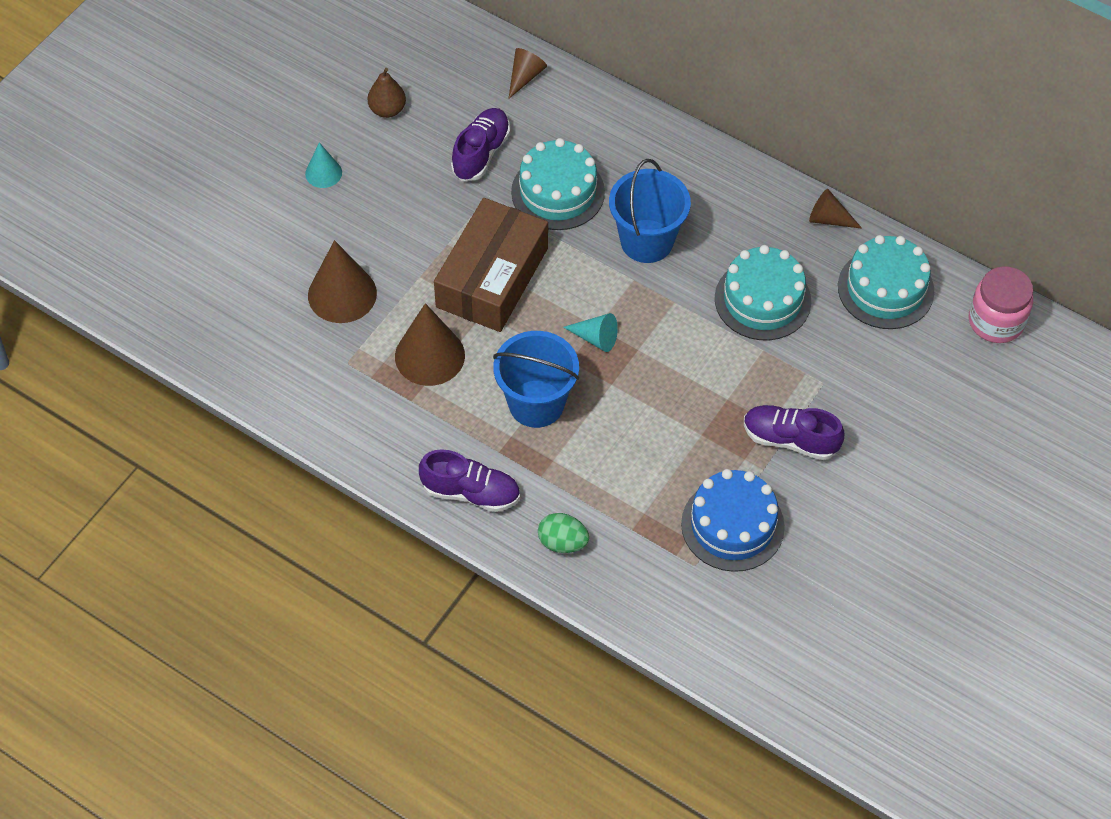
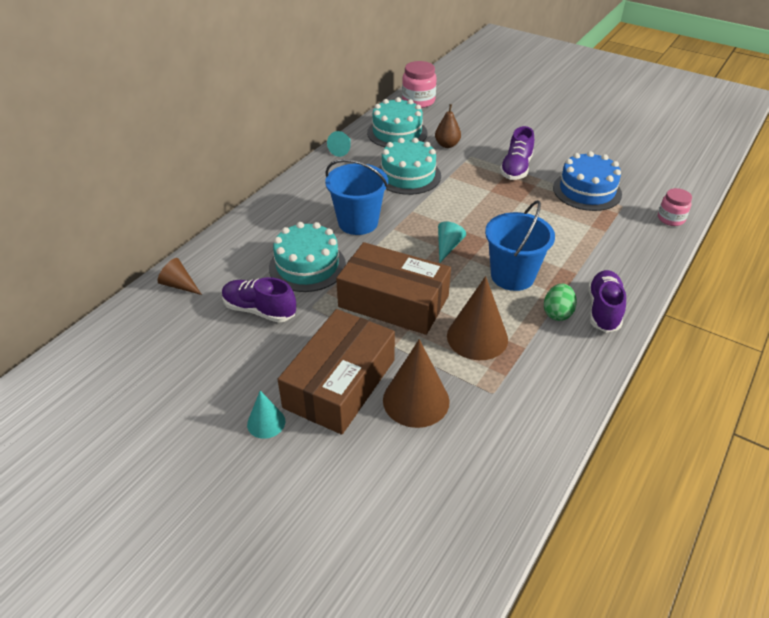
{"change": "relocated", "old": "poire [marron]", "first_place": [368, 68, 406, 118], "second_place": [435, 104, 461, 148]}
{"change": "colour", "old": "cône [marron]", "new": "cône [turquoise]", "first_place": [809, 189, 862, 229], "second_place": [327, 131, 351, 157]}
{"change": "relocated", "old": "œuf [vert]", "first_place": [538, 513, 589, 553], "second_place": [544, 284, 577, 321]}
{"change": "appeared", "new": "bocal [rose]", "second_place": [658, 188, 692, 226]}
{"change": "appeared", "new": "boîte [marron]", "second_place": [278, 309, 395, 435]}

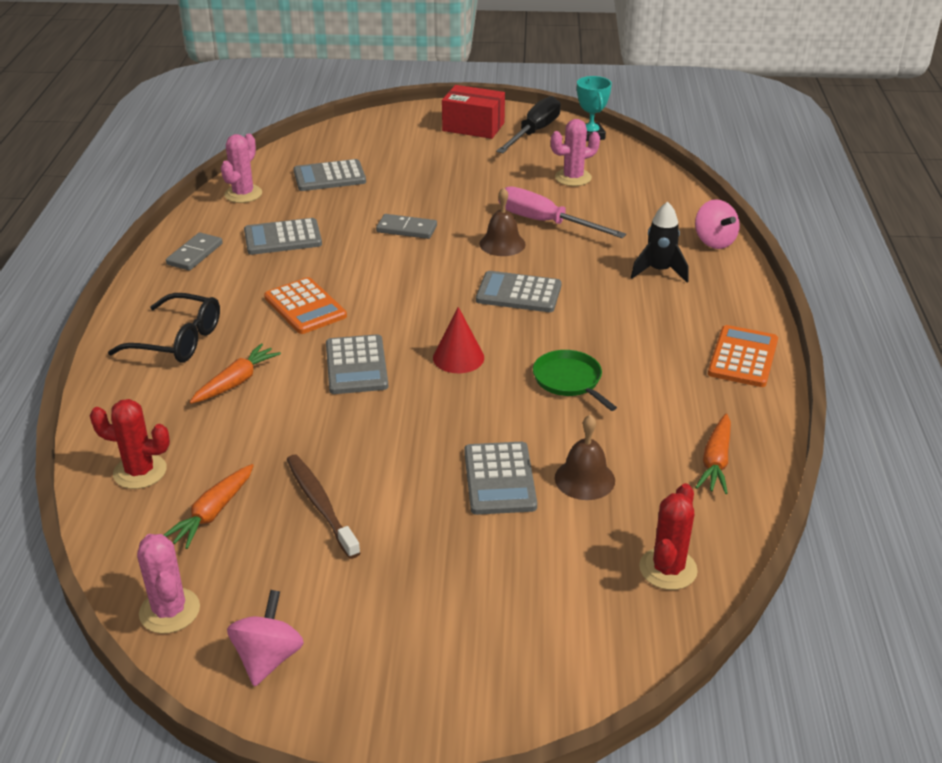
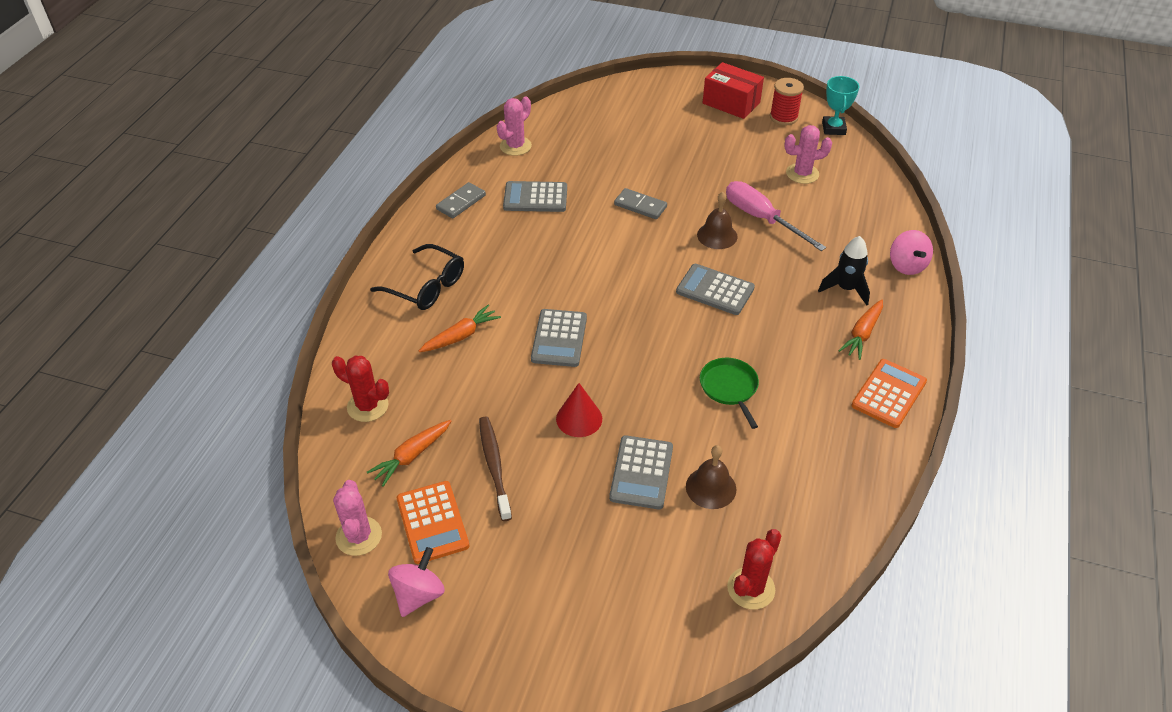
{"change": "exchanged", "old": "tournevis [noir]", "new": "bobine [rouge]", "first_place": [496, 96, 561, 153], "second_place": [770, 78, 804, 125]}
{"change": "missing", "old": "calculatrice [gris]", "first_place": [293, 159, 366, 191]}
{"change": "relocated", "old": "calculatrice [orange]", "first_place": [264, 277, 347, 334], "second_place": [397, 481, 469, 564]}
{"change": "relocated", "old": "cône [rouge]", "first_place": [433, 307, 484, 373], "second_place": [556, 383, 602, 437]}
{"change": "relocated", "old": "carotte [orange]", "first_place": [695, 414, 731, 494], "second_place": [838, 299, 883, 360]}

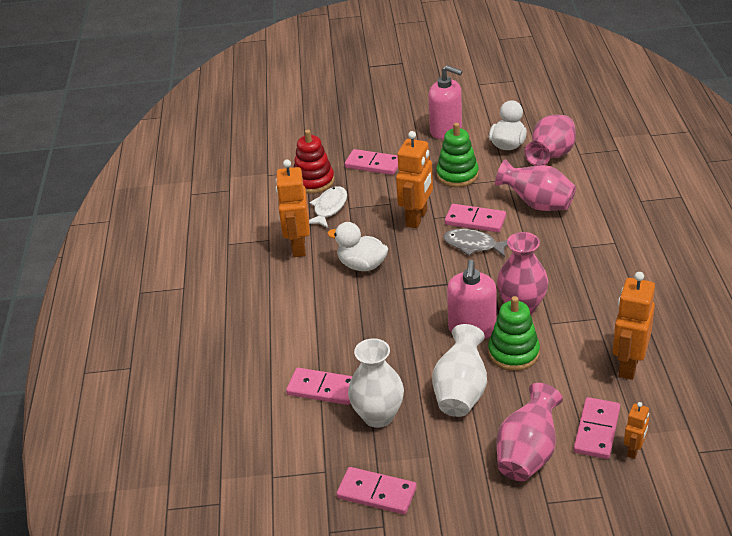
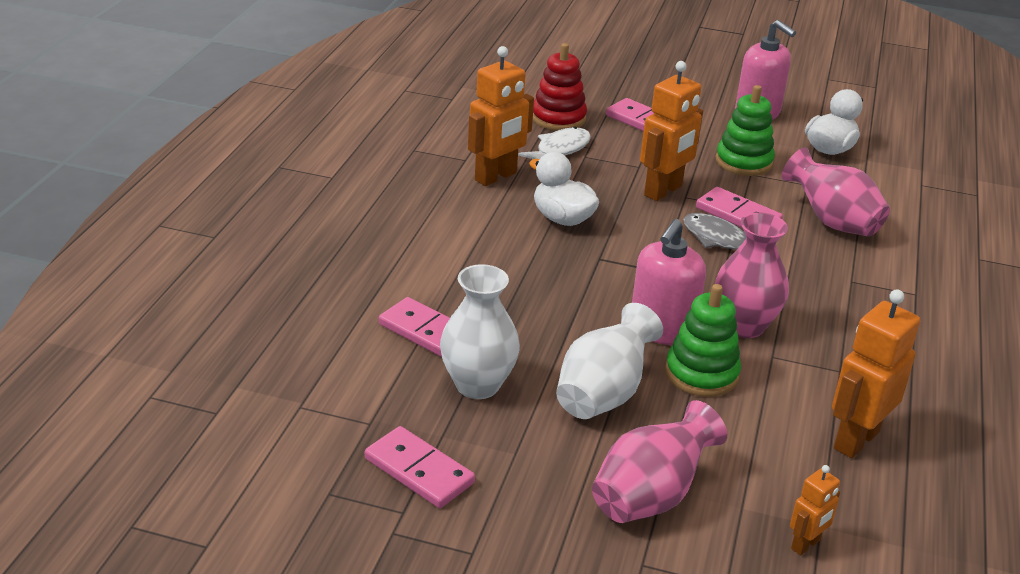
{"change": "missing", "old": "vase [rose]", "first_place": [524, 115, 576, 166]}
{"change": "spun", "old": "robot [orange]", "first_place": [275, 160, 310, 257], "second_place": [468, 46, 534, 186], "degrees": -150}
{"change": "missing", "old": "domino [rose]", "first_place": [574, 397, 620, 459]}

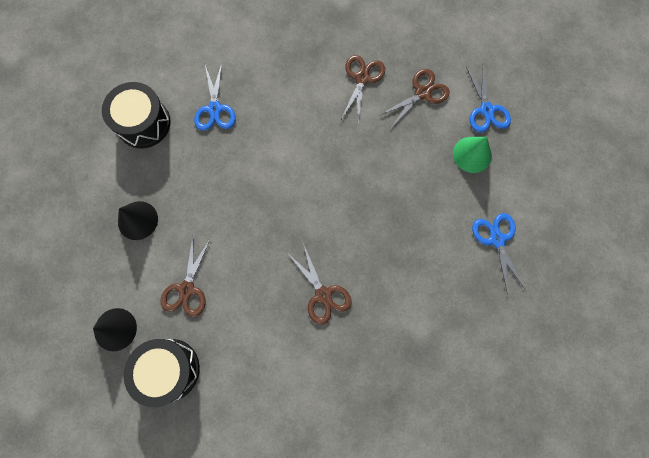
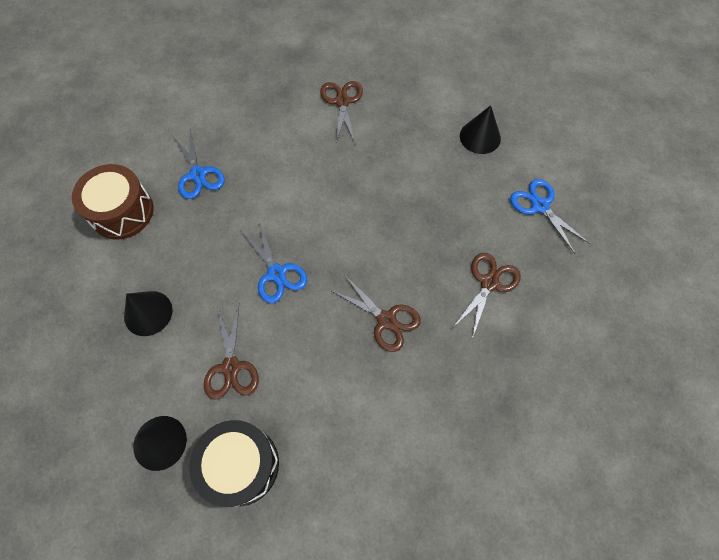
{"change": "relocated", "old": "ciseaux [bleu]", "first_place": [466, 65, 511, 133], "second_place": [241, 223, 307, 303]}
{"change": "relocated", "old": "ciseaux [marron]", "first_place": [380, 69, 450, 129], "second_place": [453, 253, 521, 339]}
{"change": "colour", "old": "tambour [noir]", "new": "tambour [marron]", "first_place": [102, 82, 171, 148], "second_place": [72, 164, 154, 240]}
{"change": "colour", "old": "cône [vert]", "new": "cône [noir]", "first_place": [453, 137, 492, 173], "second_place": [460, 105, 501, 154]}

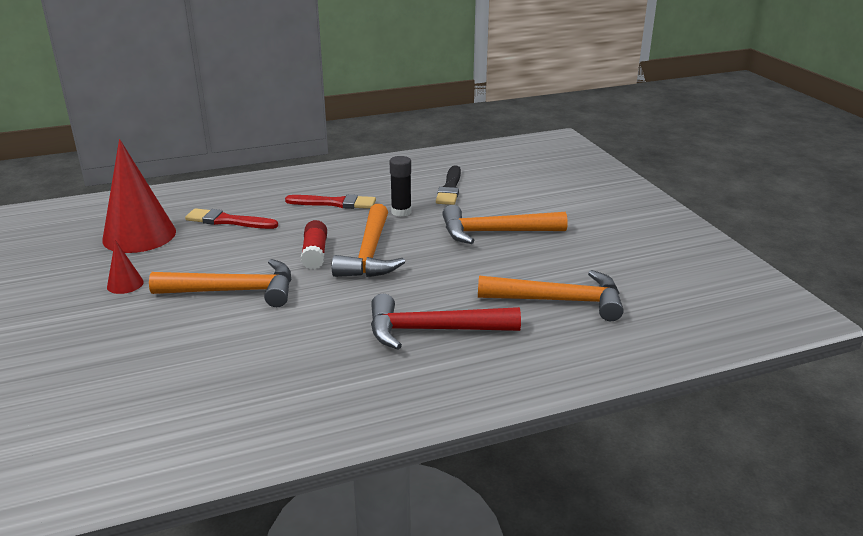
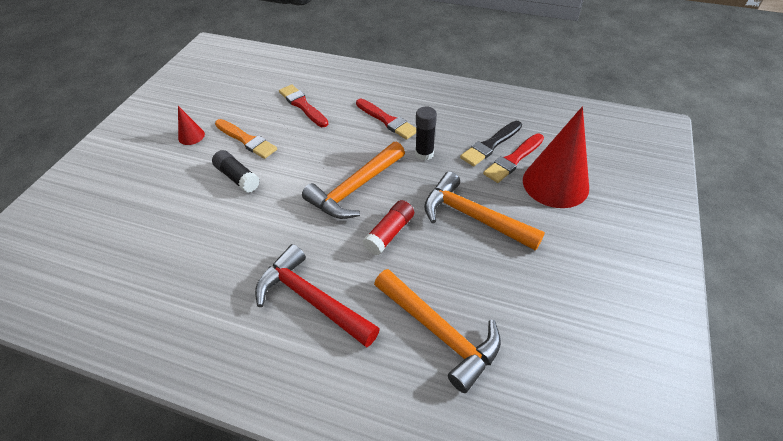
{"change": "relocated", "old": "cône [rouge]", "first_place": [102, 139, 176, 253], "second_place": [523, 107, 589, 208]}
{"change": "relocated", "old": "bâton de colle [rouge]", "first_place": [301, 220, 327, 270], "second_place": [362, 200, 414, 255]}
{"change": "exchanged", "old": "marteau [orange]", "new": "bâton de colle [noir]", "first_place": [149, 259, 291, 307], "second_place": [212, 150, 260, 193]}
{"change": "appeared", "new": "pinceau [orange]", "second_place": [215, 119, 277, 159]}
{"change": "appeared", "new": "pinceau [rouge]", "second_place": [483, 133, 544, 183]}

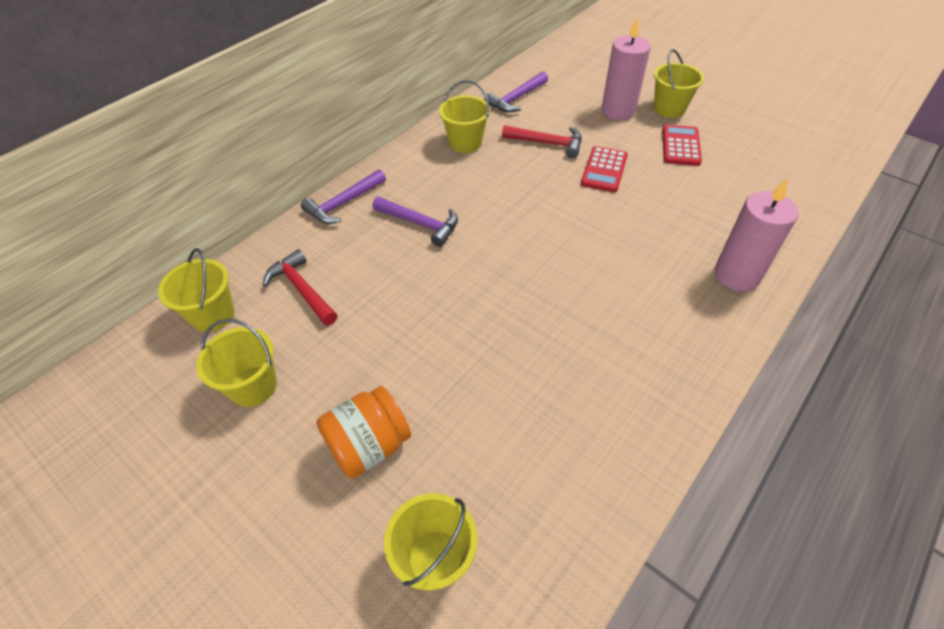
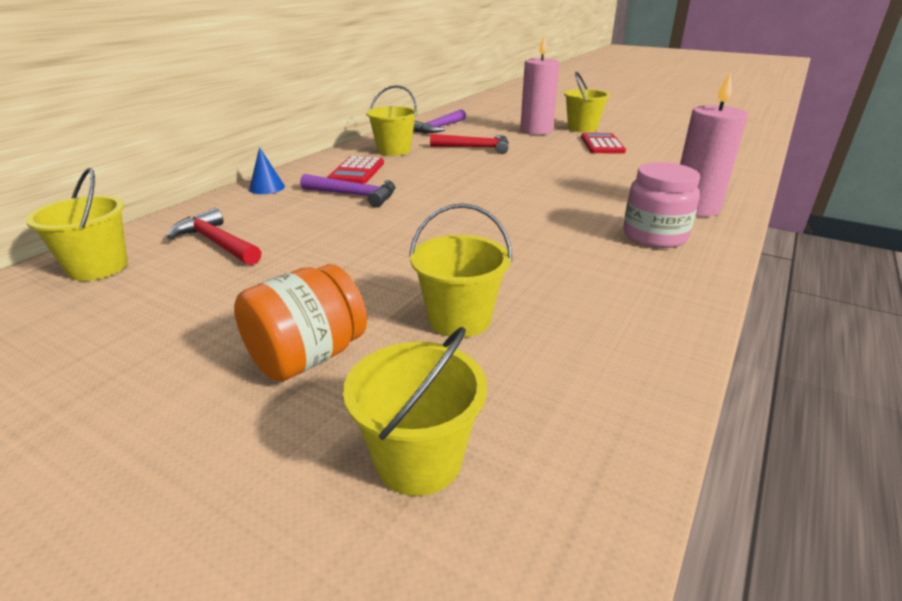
{"change": "relocated", "old": "calculatrice [rouge]", "first_place": [581, 146, 628, 192], "second_place": [328, 156, 384, 184]}
{"change": "exchanged", "old": "marteau [violet]", "new": "cône [bleu]", "first_place": [301, 169, 386, 224], "second_place": [249, 147, 285, 194]}
{"change": "relocated", "old": "seau [jaune]", "first_place": [196, 319, 277, 407], "second_place": [409, 203, 512, 338]}
{"change": "appeared", "new": "bocal [rose]", "second_place": [623, 162, 700, 248]}

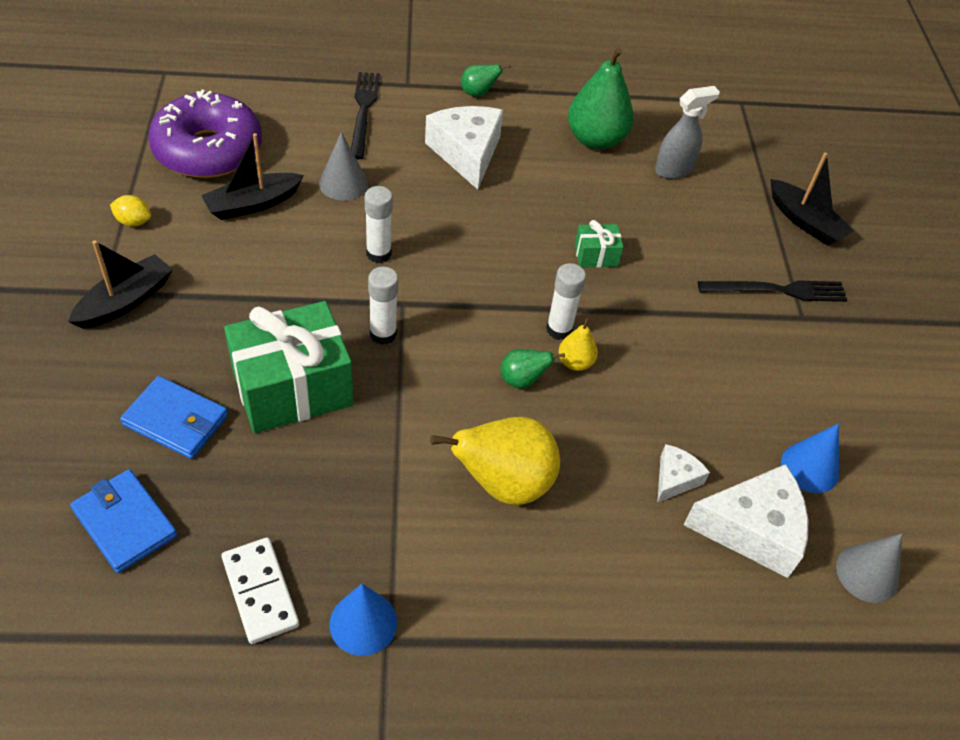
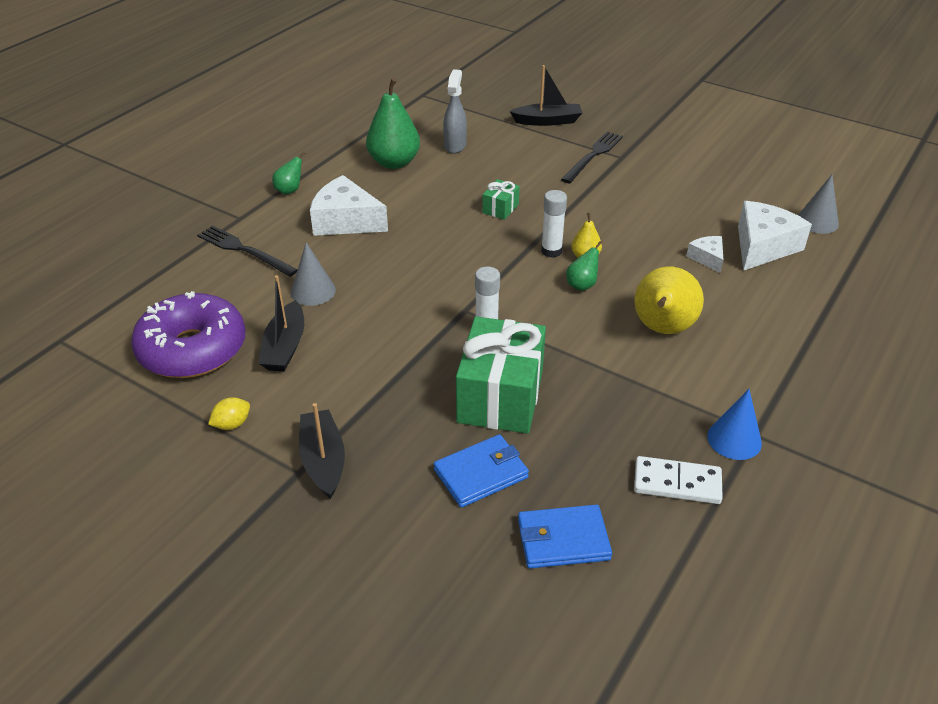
{"change": "missing", "old": "bâton de colle [blanc]", "first_place": [364, 186, 393, 263]}
{"change": "missing", "old": "cône [bleu]", "first_place": [781, 424, 839, 493]}

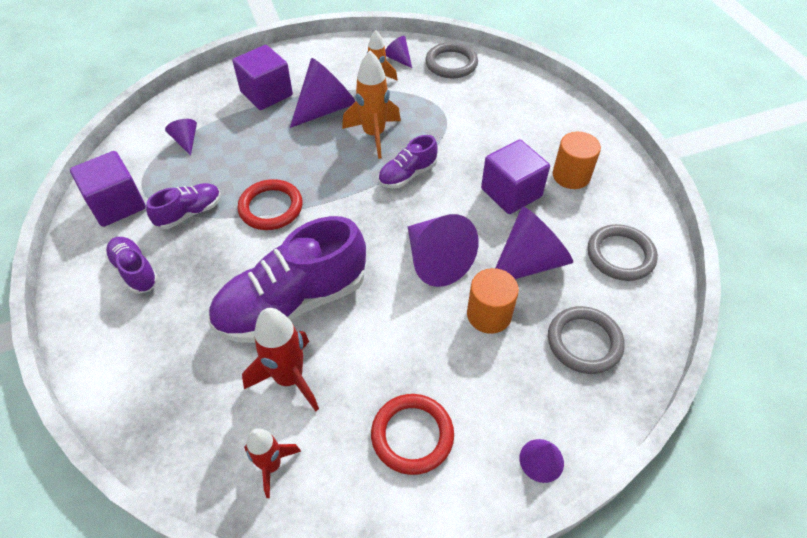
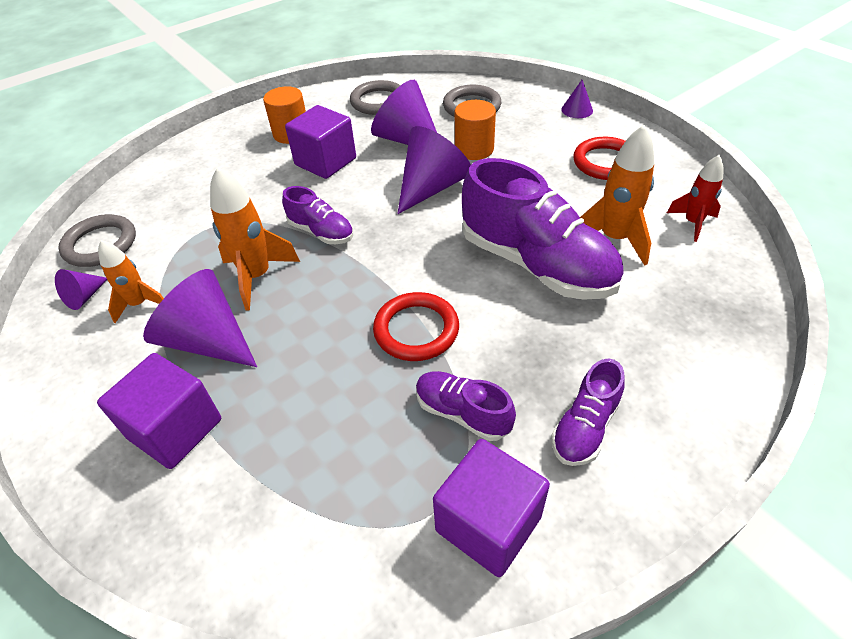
{"change": "missing", "old": "cône [violet]", "first_place": [165, 119, 197, 156]}
{"change": "colour", "old": "fusée [rouge]", "new": "fusée [orange]", "first_place": [242, 308, 319, 411], "second_place": [580, 125, 654, 266]}

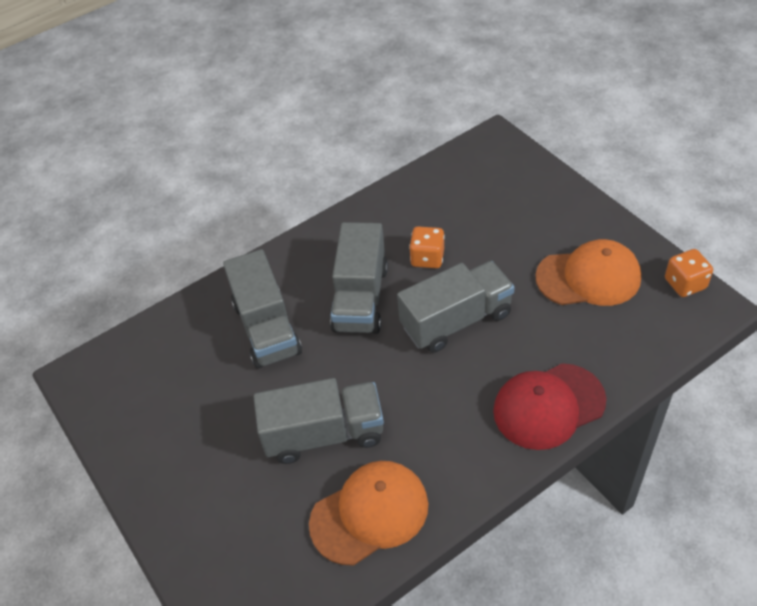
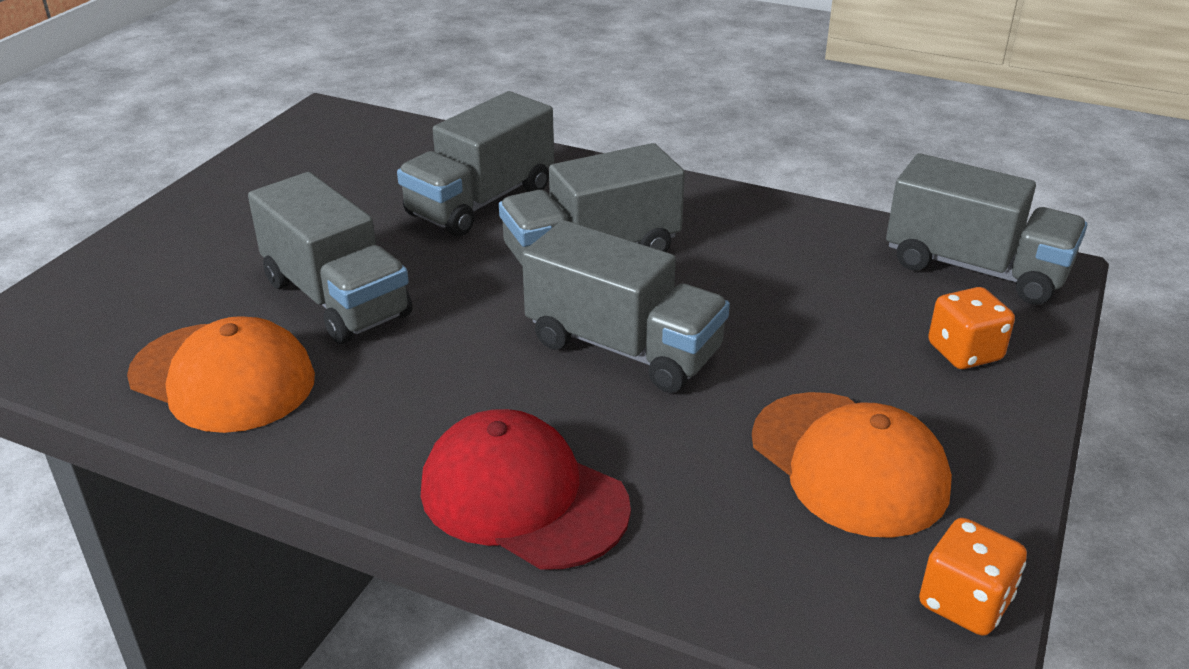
{"change": "relocated", "old": "dé [orange]", "first_place": [409, 226, 445, 268], "second_place": [928, 287, 1015, 369]}
{"change": "appeared", "new": "camion [gris]", "second_place": [886, 153, 1087, 305]}

